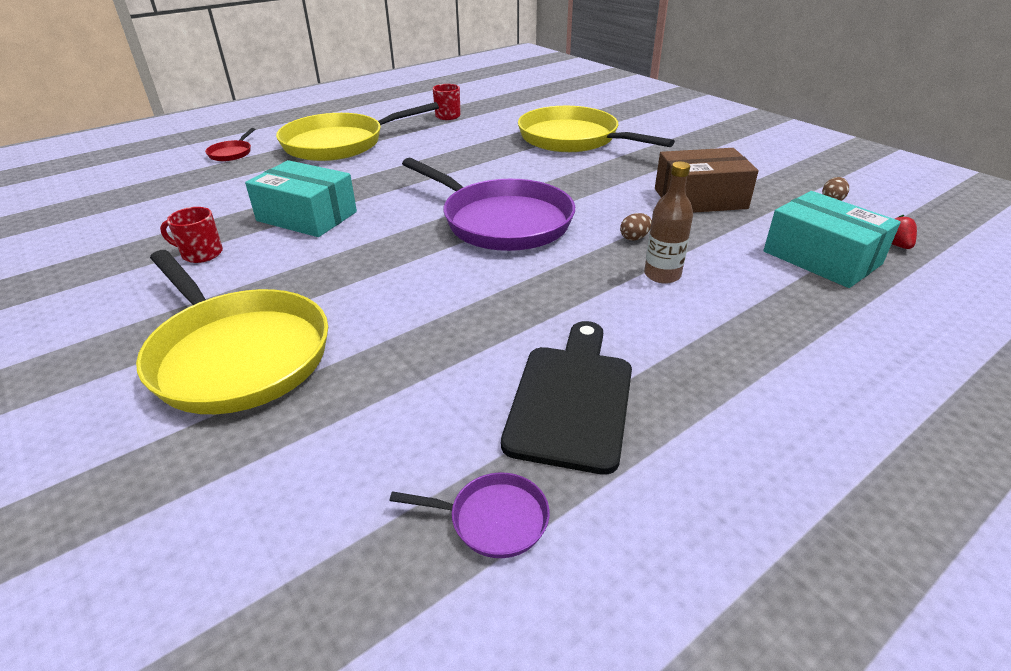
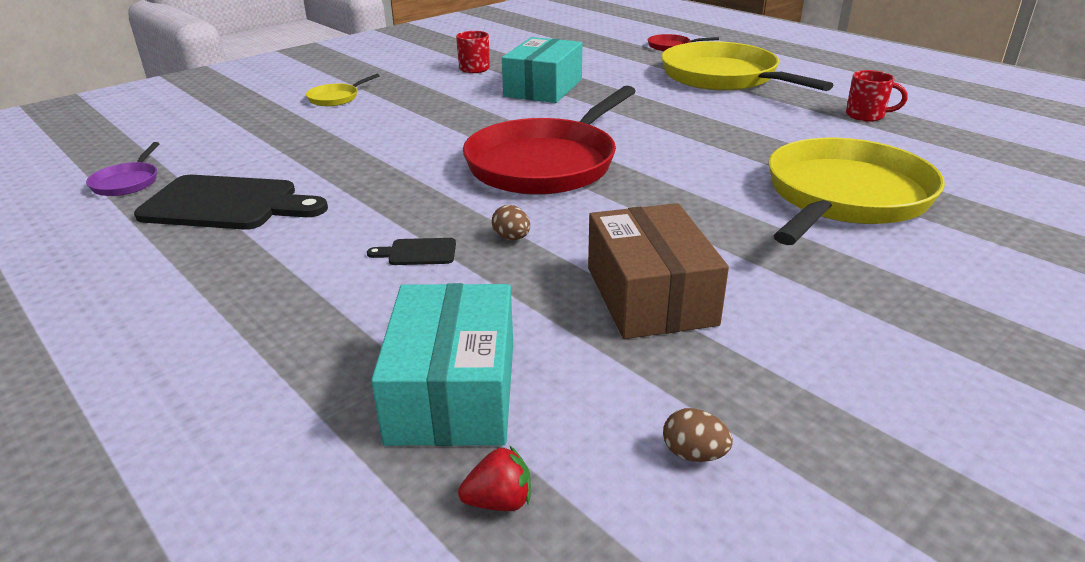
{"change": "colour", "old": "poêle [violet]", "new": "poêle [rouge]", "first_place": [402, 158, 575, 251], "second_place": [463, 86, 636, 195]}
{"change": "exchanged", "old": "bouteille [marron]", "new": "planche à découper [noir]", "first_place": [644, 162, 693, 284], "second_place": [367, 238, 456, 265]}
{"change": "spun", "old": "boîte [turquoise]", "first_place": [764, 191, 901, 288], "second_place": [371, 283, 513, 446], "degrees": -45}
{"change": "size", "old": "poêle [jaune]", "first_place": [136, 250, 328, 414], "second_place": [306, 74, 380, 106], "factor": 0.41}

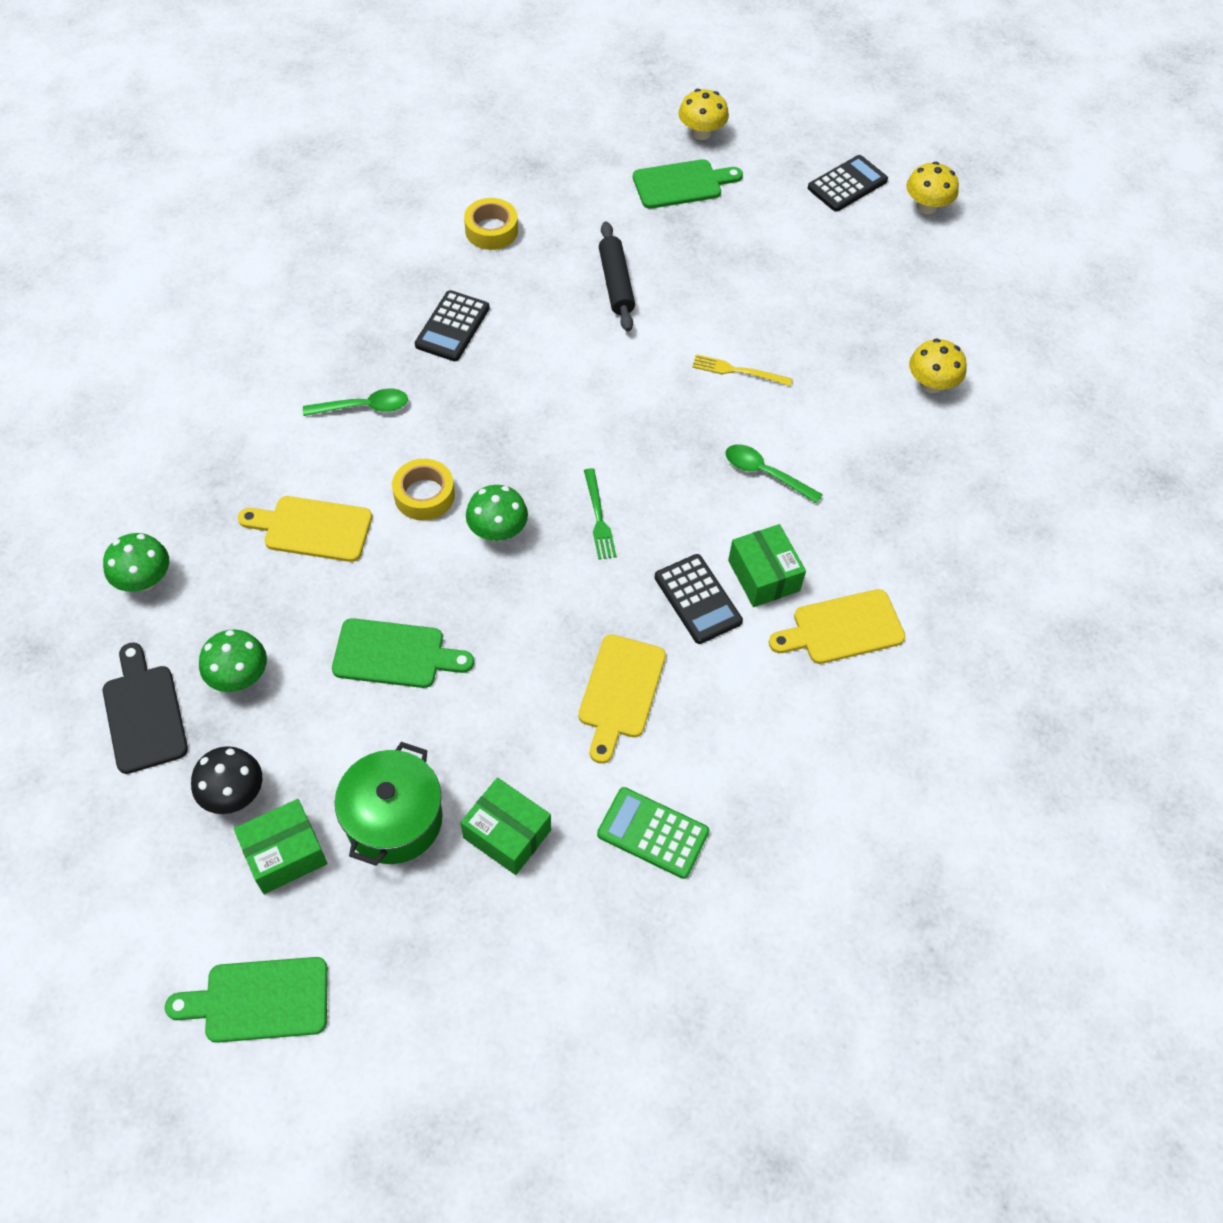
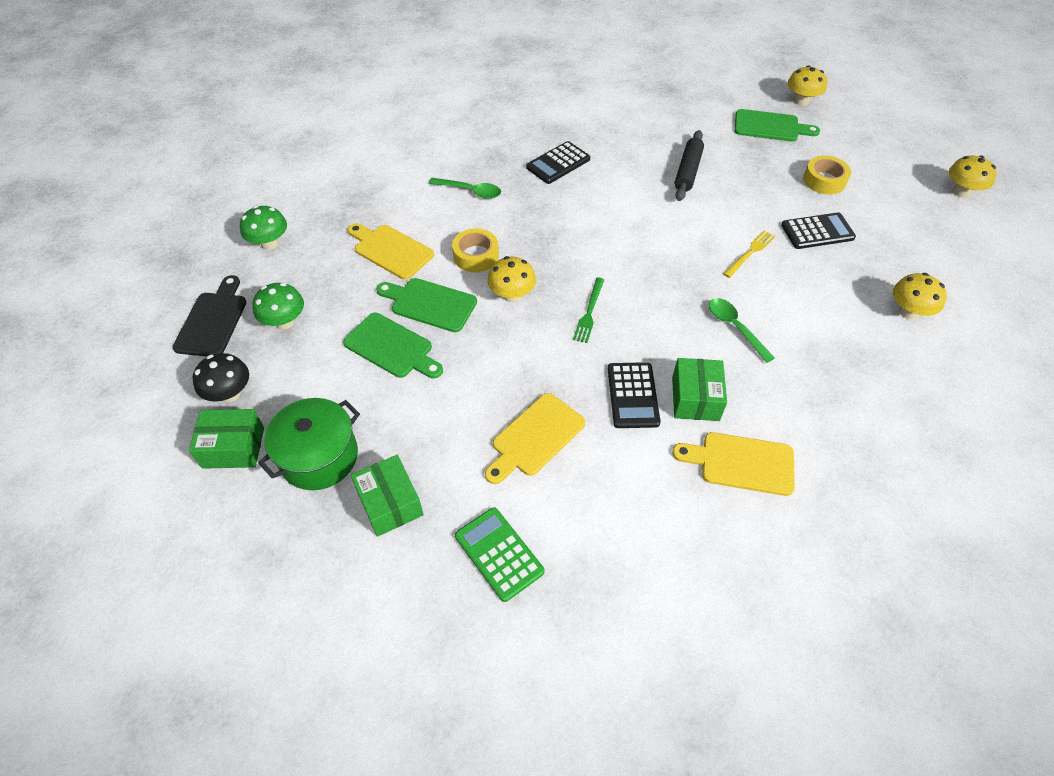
{"change": "relocated", "old": "calculatrice [noir]", "first_place": [808, 155, 888, 212], "second_place": [781, 212, 856, 249]}
{"change": "relocated", "old": "ruban adhésif [jaune]", "first_place": [464, 198, 518, 250], "second_place": [803, 156, 851, 195]}
{"change": "spun", "old": "fourchette [jaune]", "first_place": [692, 354, 792, 386], "second_place": [723, 230, 775, 278], "degrees": 90}
{"change": "colour", "old": "champignon [vert]", "new": "champignon [jaune]", "first_place": [466, 485, 528, 541], "second_place": [487, 256, 536, 303]}
{"change": "relocated", "old": "planche à découper [vert]", "first_place": [165, 957, 328, 1043], "second_place": [376, 278, 477, 332]}

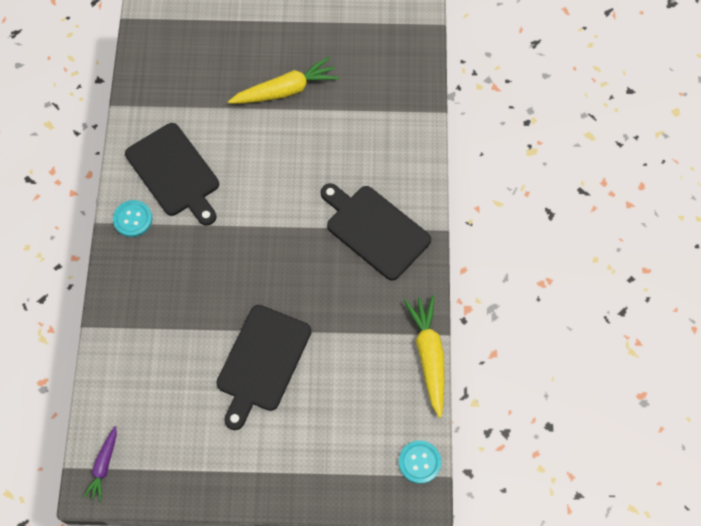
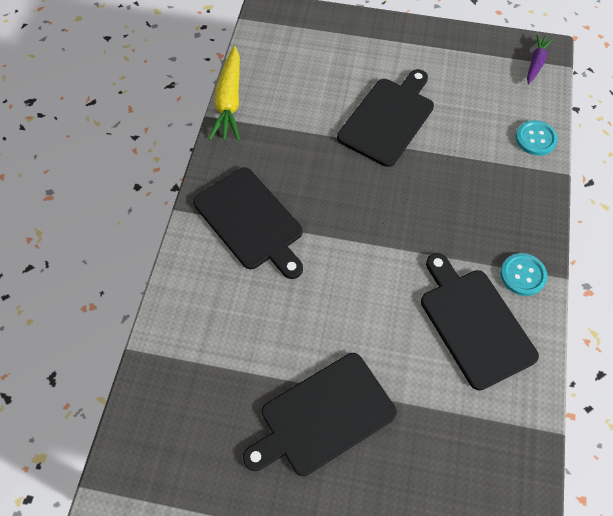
{"change": "exchanged", "old": "carotte [jaune]", "new": "planche à découper [noir]", "first_place": [228, 56, 340, 104], "second_place": [243, 353, 397, 476]}
{"change": "relocated", "old": "bouton [turquoise]", "first_place": [399, 440, 441, 484], "second_place": [516, 120, 558, 156]}

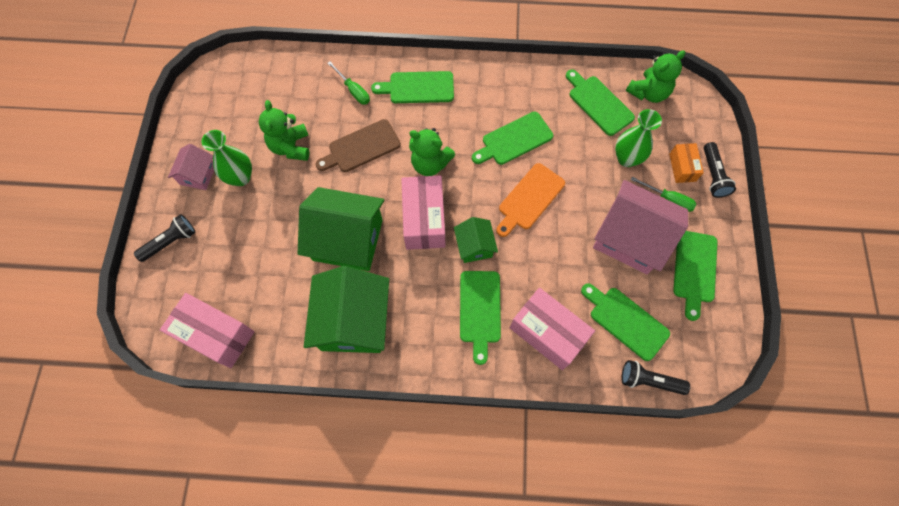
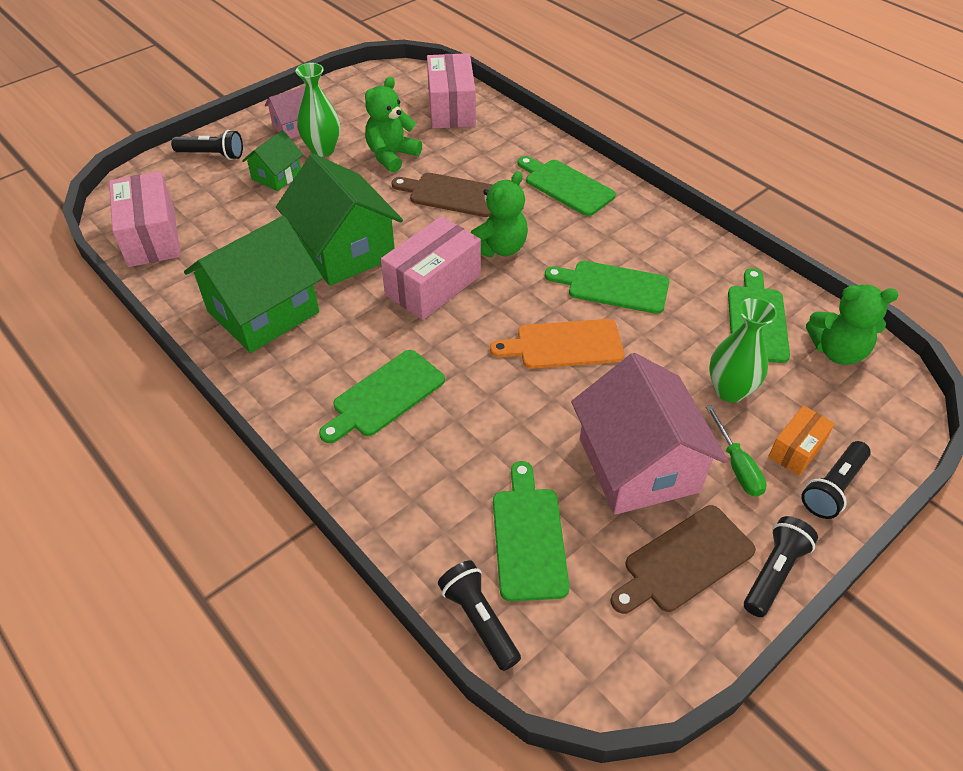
{"change": "missing", "old": "tournevis [vert]", "first_place": [328, 61, 370, 105]}
{"change": "spun", "old": "ours en peluche [vert]", "first_place": [409, 128, 455, 176], "second_place": [471, 171, 528, 257], "degrees": -120}
{"change": "relocated", "old": "maison [vert]", "first_place": [454, 217, 498, 263], "second_place": [242, 130, 303, 191]}
{"change": "colour", "old": "planche à découper [vert]", "new": "planche à découper [marron]", "first_place": [673, 231, 718, 321], "second_place": [610, 505, 756, 614]}
{"change": "relocated", "old": "boîte [rose]", "first_place": [510, 288, 595, 370], "second_place": [427, 53, 476, 128]}
{"change": "appeared", "new": "lampe de poche [noir]", "second_place": [744, 516, 818, 617]}

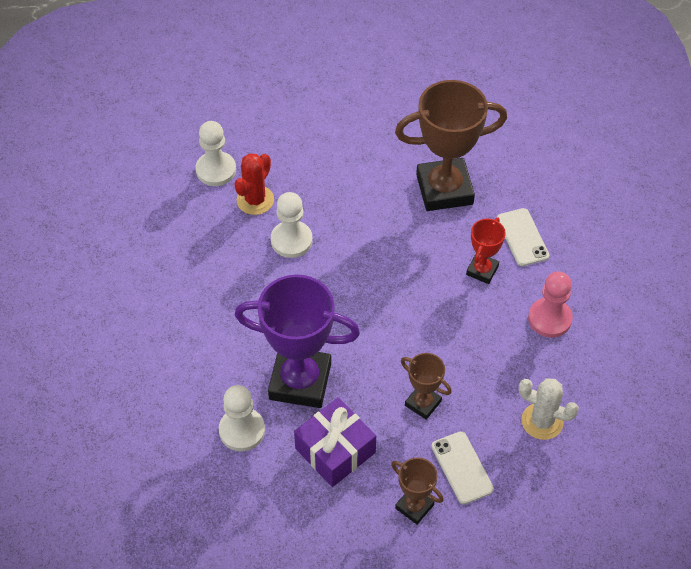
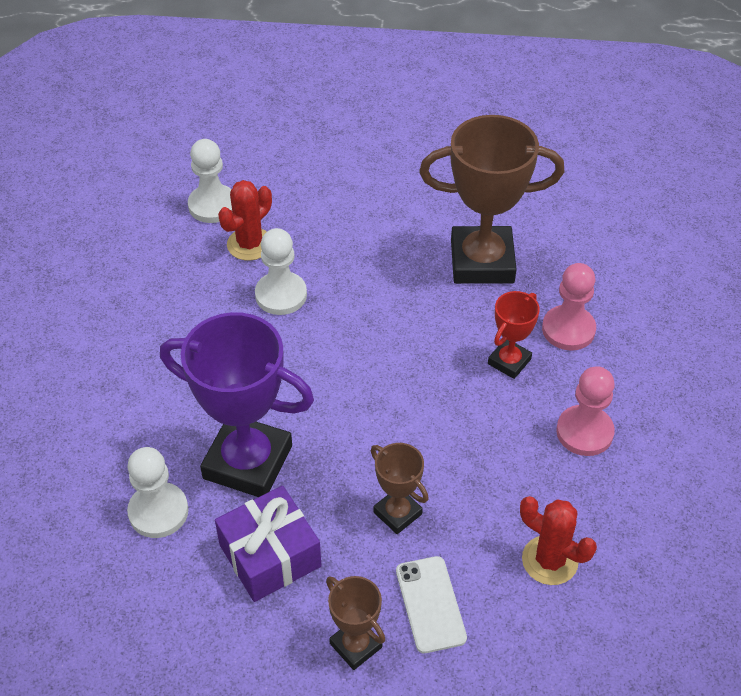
{"change": "exchanged", "old": "téléphone [blanc]", "new": "pion [rose]", "first_place": [497, 208, 549, 266], "second_place": [542, 263, 596, 350]}
{"change": "colour", "old": "cactus [blanc]", "new": "cactus [rouge]", "first_place": [519, 378, 579, 440], "second_place": [520, 496, 597, 585]}

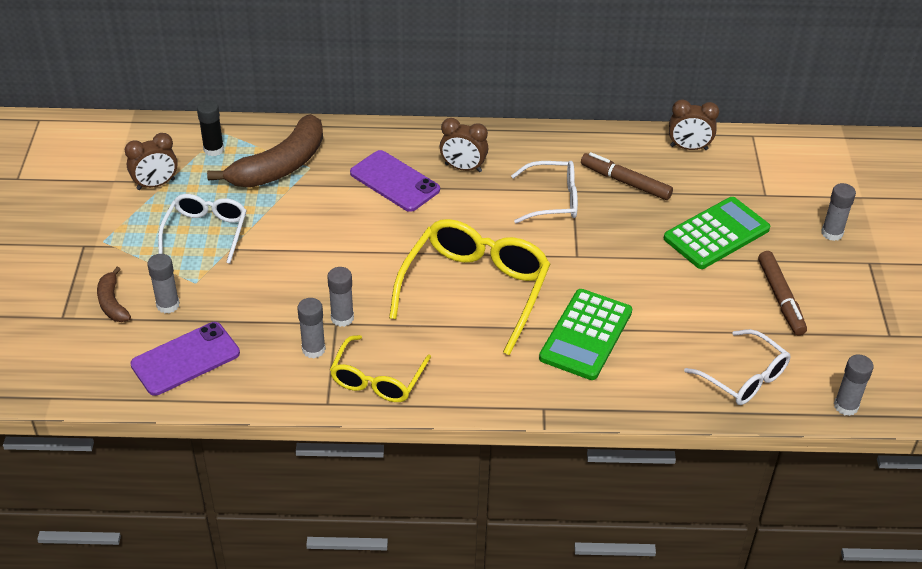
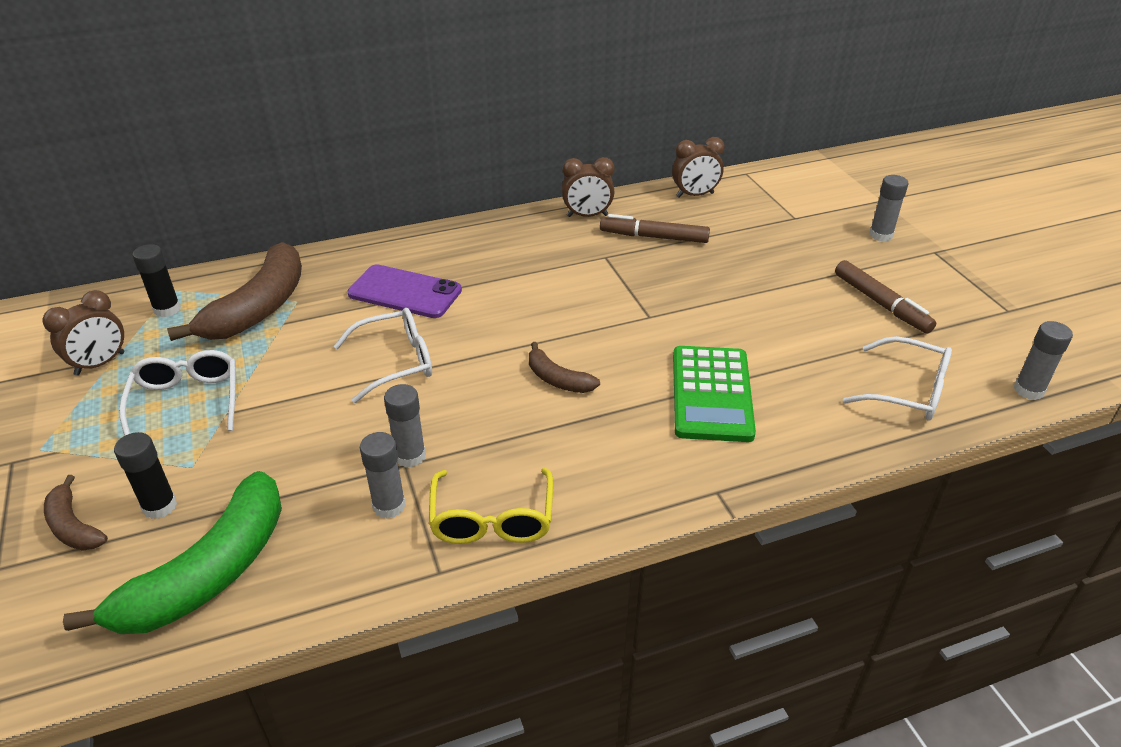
{"change": "relocated", "old": "réveil [marron]", "first_place": [440, 118, 488, 172], "second_place": [562, 157, 615, 217]}
{"change": "relocated", "old": "lunettes [blanc]", "first_place": [511, 161, 578, 224], "second_place": [334, 308, 432, 403]}
{"change": "missing", "old": "calculatrice [vert]", "first_place": [664, 197, 770, 269]}
{"change": "exchanged", "old": "lunettes [jaune]", "new": "banane [marron]", "first_place": [389, 219, 550, 355], "second_place": [529, 342, 600, 393]}
{"change": "colour", "old": "bâton de colle [gris]", "new": "bâton de colle [noir]", "first_place": [147, 254, 180, 313], "second_place": [114, 432, 177, 519]}
{"change": "exchanged", "old": "téléphone [violet]", "new": "banane [vert]", "first_place": [130, 322, 240, 396], "second_place": [63, 471, 282, 634]}

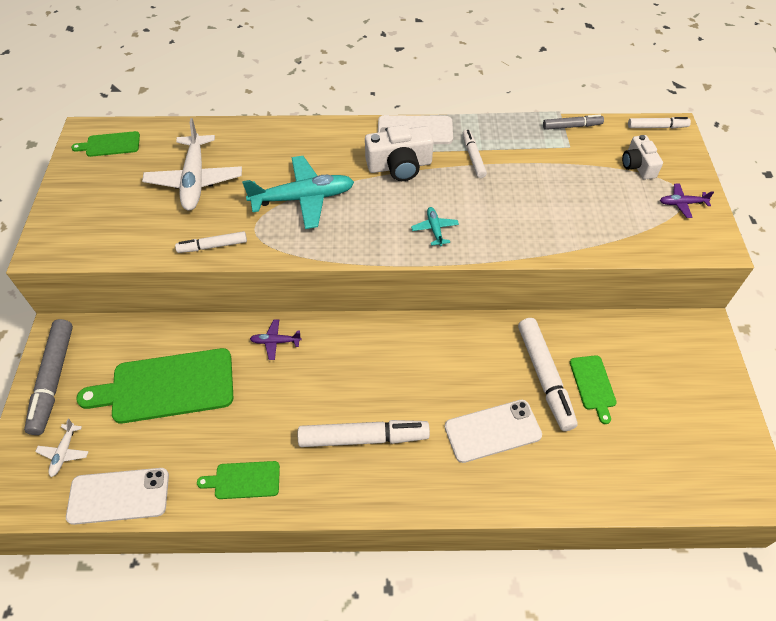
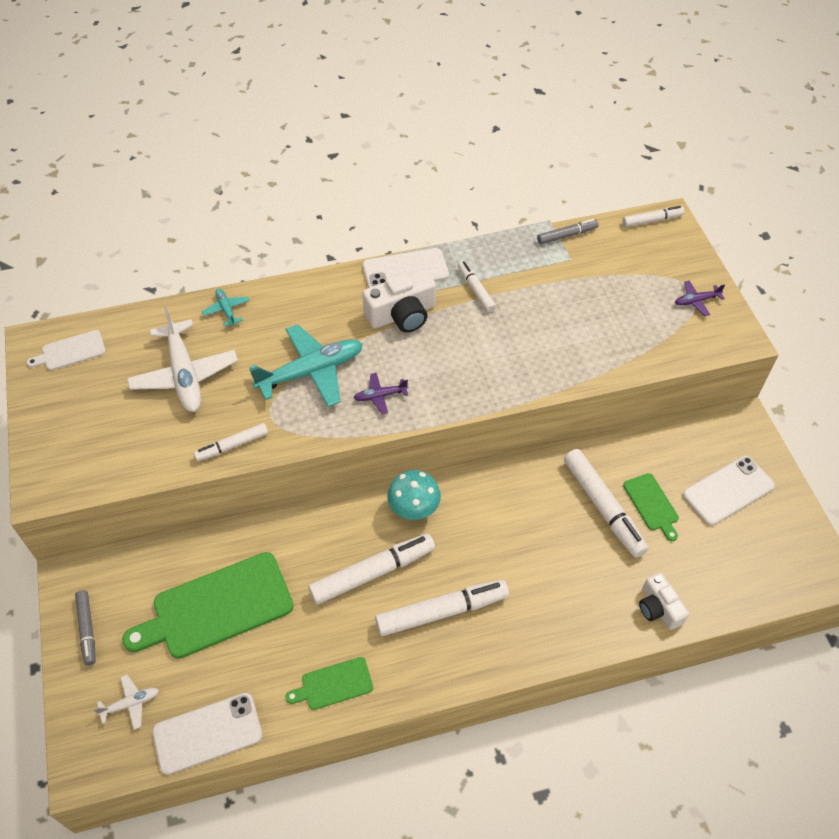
{"change": "colour", "old": "planche à découper [vert]", "new": "planche à découper [blanc]", "first_place": [71, 131, 140, 157], "second_place": [27, 330, 106, 370]}
{"change": "relocated", "old": "appareil photo [blanc]", "first_place": [622, 135, 663, 180], "second_place": [639, 572, 689, 630]}
{"change": "relocated", "old": "avion [turquoise]", "first_place": [411, 207, 459, 246], "second_place": [202, 288, 249, 327]}
{"change": "size", "old": "feutre [gris]", "first_place": [24, 319, 73, 435], "second_place": [75, 590, 96, 666], "factor": 0.57}
{"change": "relocated", "old": "avion [violet]", "first_place": [250, 320, 301, 360], "second_place": [354, 373, 408, 414]}
{"change": "relocated", "old": "téléphone [blanc]", "first_place": [445, 400, 542, 463], "second_place": [683, 456, 775, 526]}
{"change": "spun", "old": "avion [blanc]", "first_place": [35, 419, 89, 477], "second_place": [94, 675, 159, 730], "degrees": -105}
{"change": "appeared", "new": "champignon [turquoise]", "second_place": [387, 470, 441, 520]}
{"change": "appeared", "new": "feutre [blanc]", "second_place": [308, 533, 435, 605]}

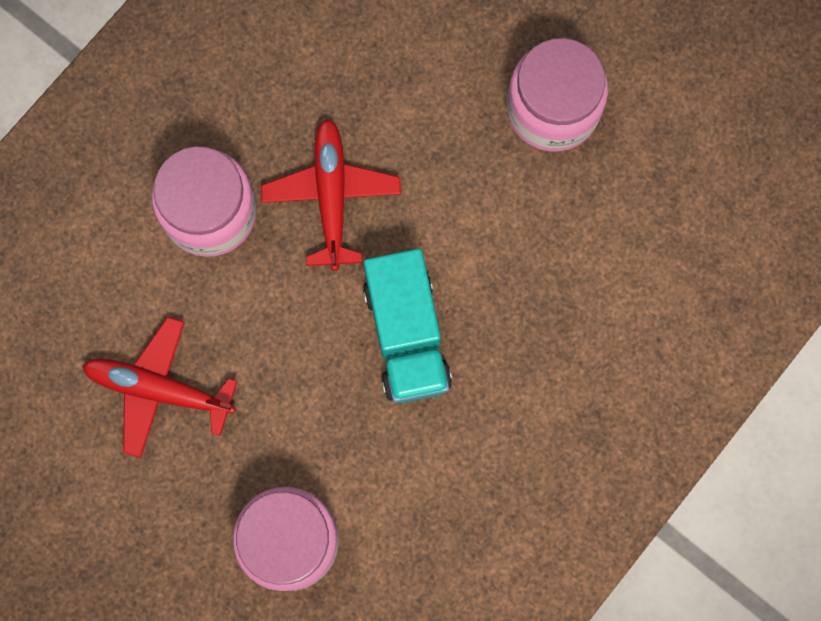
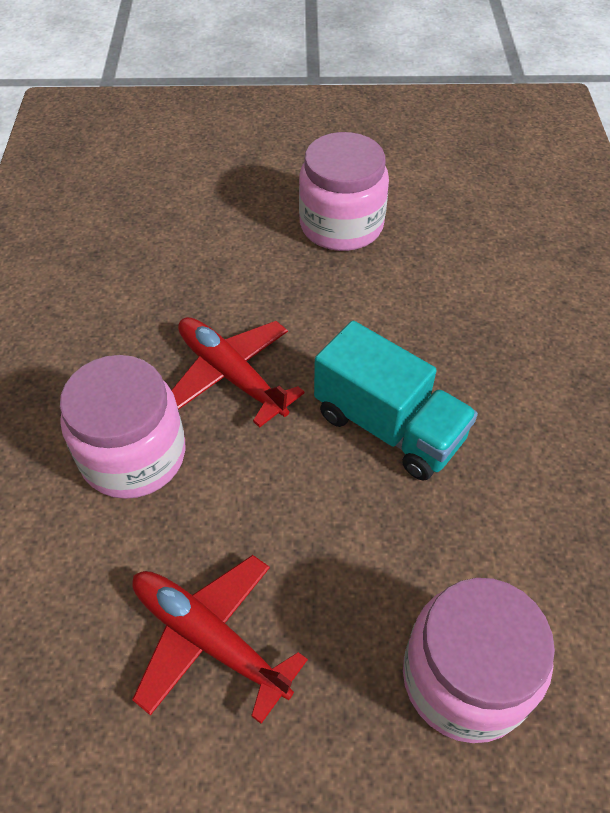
{"change": "spun", "old": "avion [rouge]", "first_place": [82, 317, 237, 458], "second_place": [132, 555, 308, 724], "degrees": 60}

